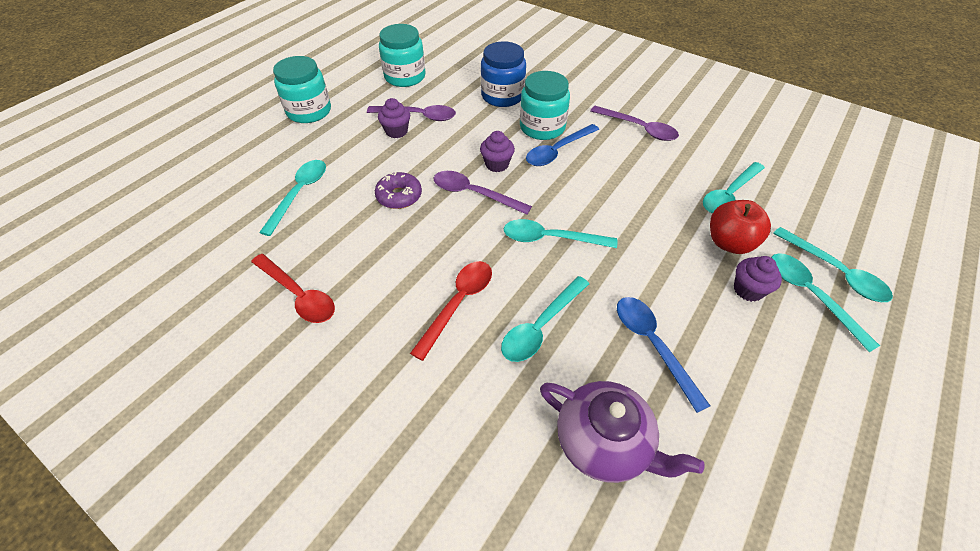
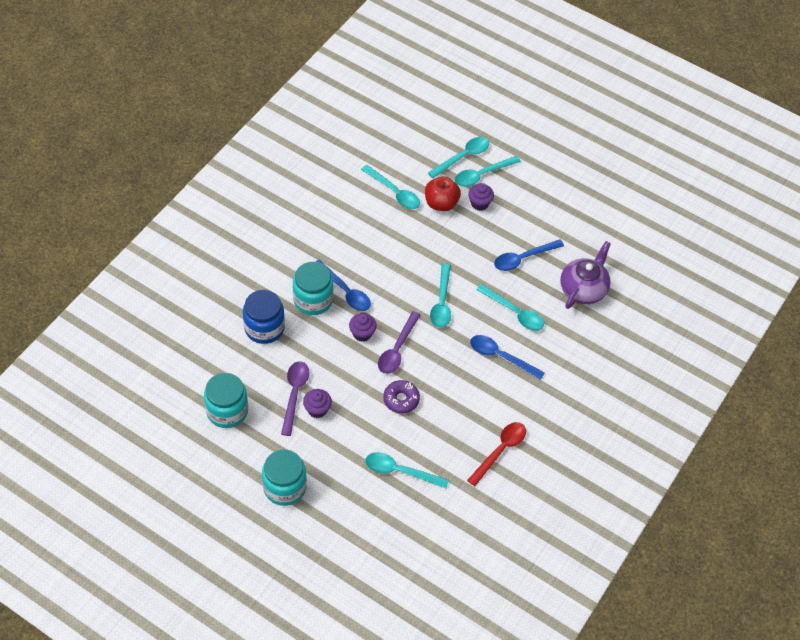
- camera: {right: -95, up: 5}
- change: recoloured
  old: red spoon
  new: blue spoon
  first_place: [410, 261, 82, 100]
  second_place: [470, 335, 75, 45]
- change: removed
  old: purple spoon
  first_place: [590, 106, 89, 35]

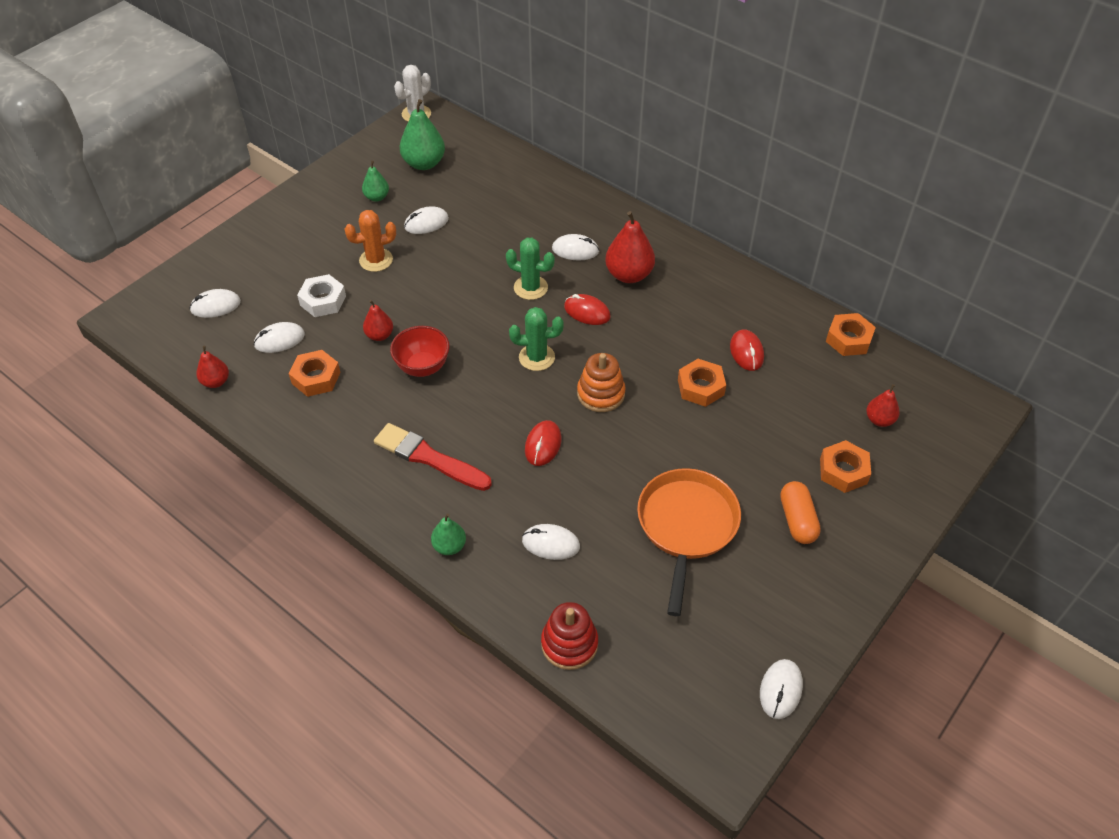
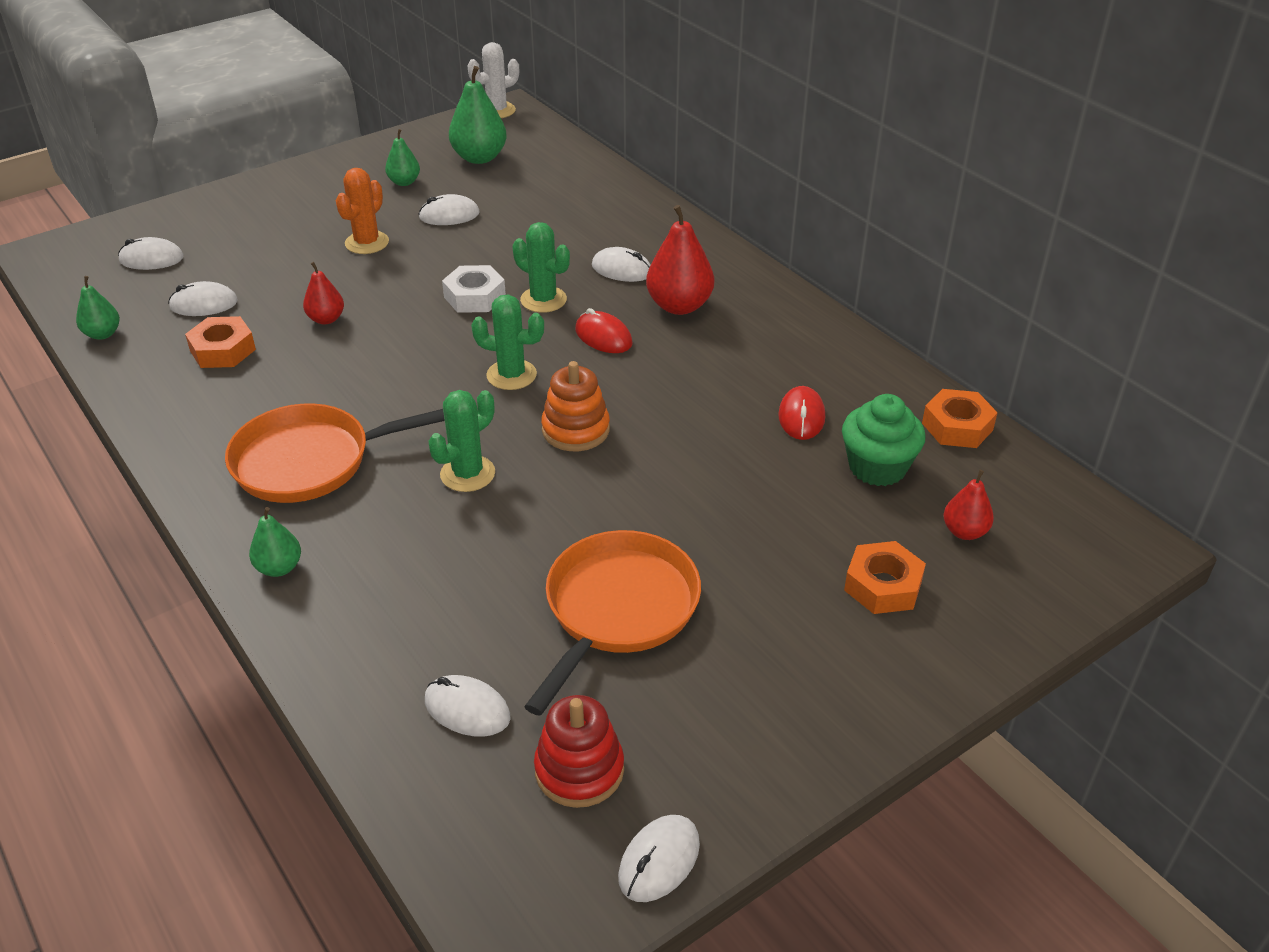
- camera: {right: 15, up: -10}
- change: recoloured
  old: red pear
  new: green pear
  first_place: [196, 346, 33, 42]
  second_place: [76, 276, 44, 64]
- change: moved
  old: white nut
  first_place: [297, 274, 49, 43]
  second_place: [442, 265, 64, 48]
- change: turned
  old: orange cactus
  first_place: [344, 210, 52, 62]
  second_place: [336, 168, 53, 86]
  degrees: -60
- change: replaced
  old: red brush
  new: orange pan
  first_place: [374, 423, 118, 68]
  second_place: [225, 403, 220, 100]
- change: removed
  old: red bowl
  first_place: [390, 326, 60, 51]
- change: moved
  old: white mouse
  first_place: [522, 524, 58, 36]
  second_place: [425, 675, 85, 62]
- change: replaced
  old: red mouse
  new: green cactus
  first_place: [525, 420, 37, 46]
  second_place: [428, 390, 67, 102]
- change: moved
  old: red stacking toy
  first_place: [541, 602, 57, 68]
  second_place: [534, 695, 90, 113]
- change: removed
  old: orange nut
  first_place: [678, 359, 48, 48]
- change: removed
  old: orange capsule
  first_place: [780, 481, 41, 63]
- change: added
  new: green cupcake
  second_place: [842, 394, 84, 92]

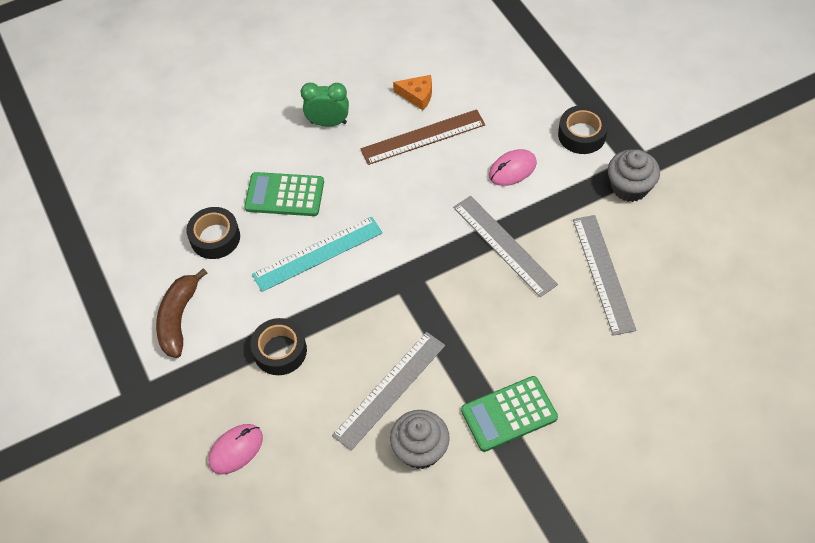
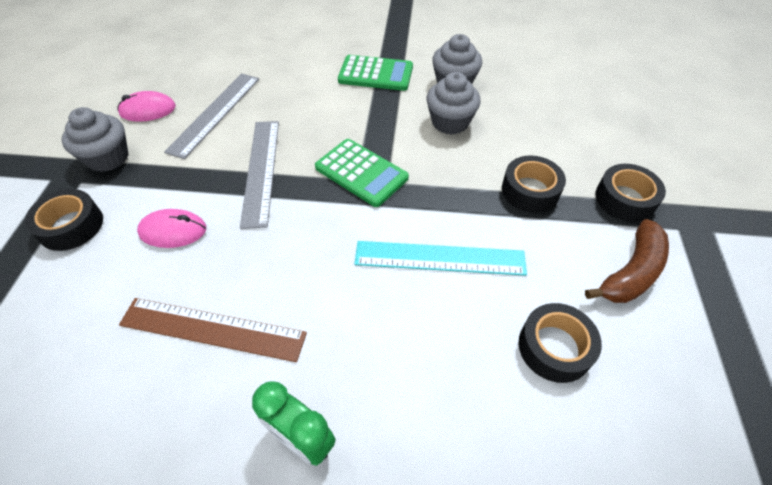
- camera: {right: -150, up: -5}
- change: moved
  old: pink mouse
  first_place: [208, 424, 55, 50]
  second_place: [118, 91, 58, 31]
- change: moved
  old: green calculator
  first_place: [244, 172, 80, 44]
  second_place: [315, 139, 94, 68]
- change: replaced
  old: grey ruler
  new: grey cupcake
  first_place: [332, 332, 113, 119]
  second_place: [426, 72, 55, 63]
- change: removed
  old: orange cheese
  first_place: [393, 75, 39, 35]
- change: added
  new: black tape
  second_place: [595, 164, 71, 58]

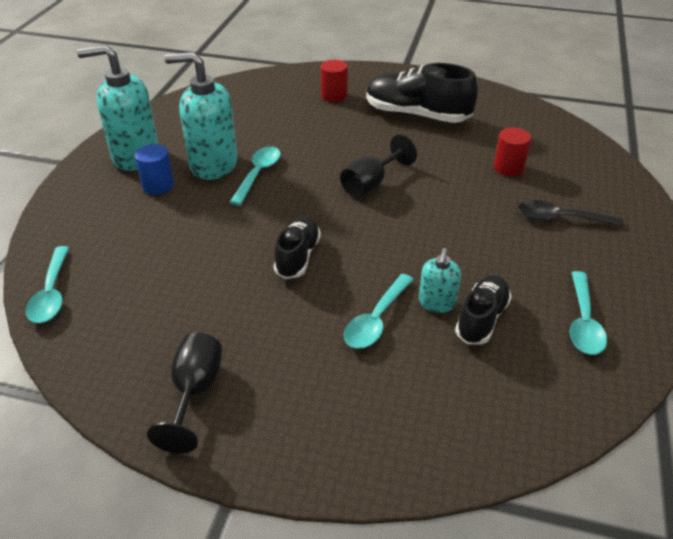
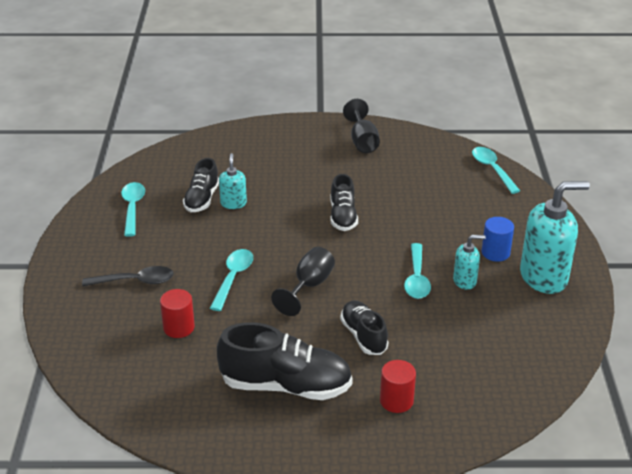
- camera: {right: 165, up: -5}
- change: resized
  old: turquoise soap dispenser
  first_place: [164, 52, 74, 128]
  second_place: [453, 235, 32, 55]
  factor: 0.5
- change: moved
  old: turquoise spoon
  first_place: [344, 274, 70, 75]
  second_place: [210, 249, 43, 62]
- change: added
  new: black shoe
  second_place: [340, 300, 48, 55]

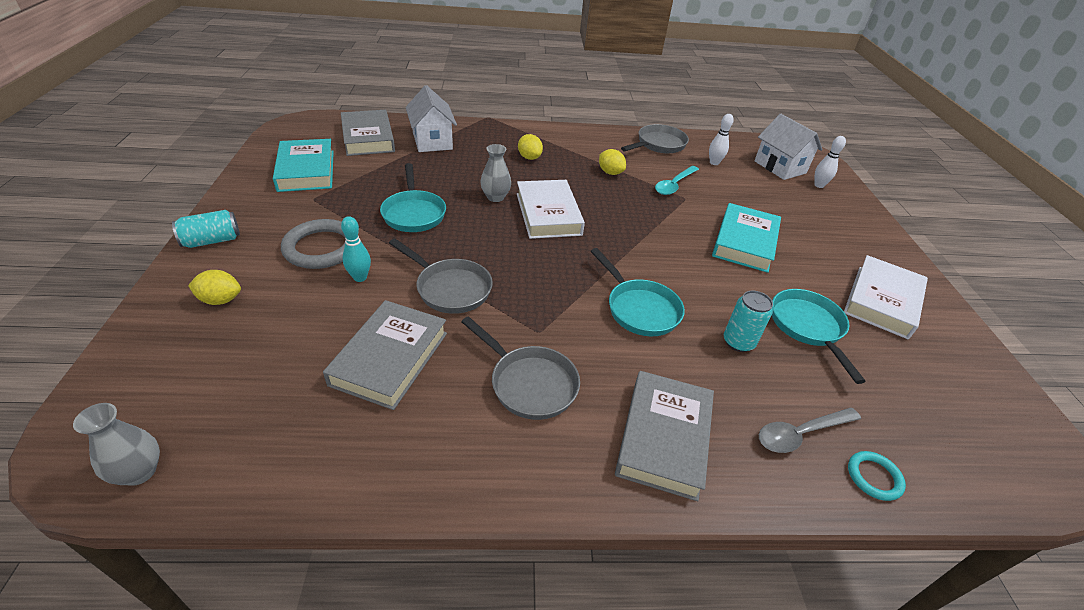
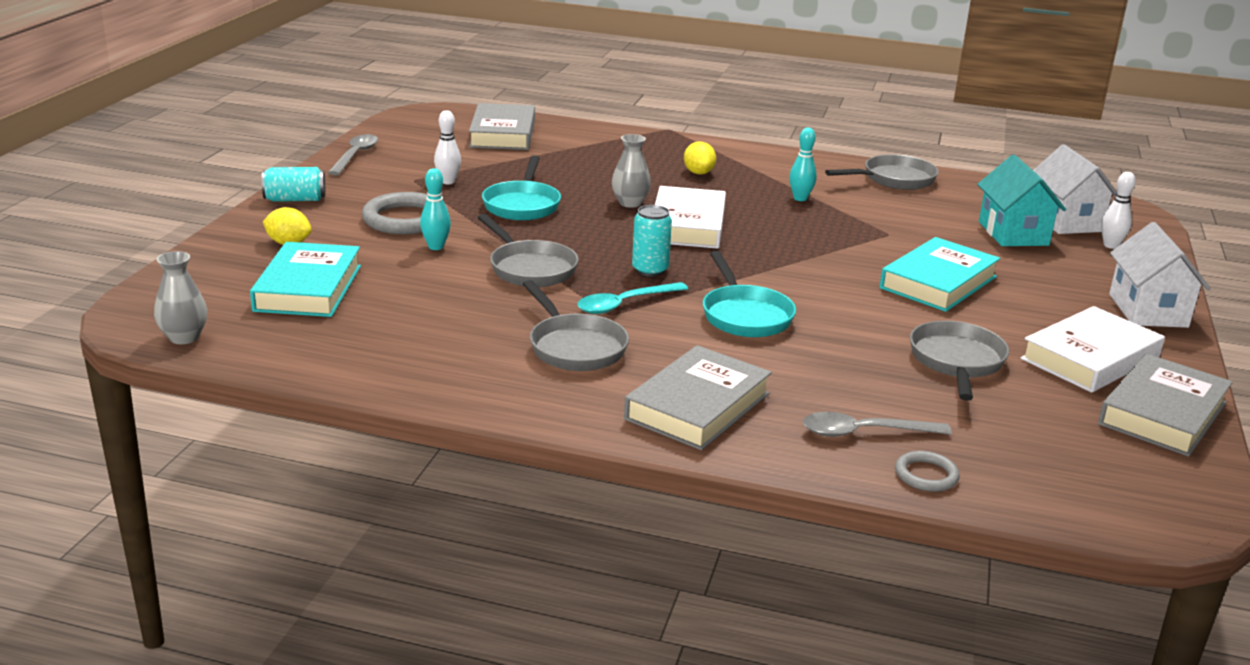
- camera: {right: 20, up: -15}
- change: moved
  old: turquoise book
  first_place: [273, 139, 61, 53]
  second_place: [250, 242, 111, 75]
- change: moved
  old: grey book
  first_place: [323, 300, 124, 110]
  second_place: [1098, 354, 135, 103]
- change: moved
  old: white house
  first_place: [406, 85, 51, 67]
  second_place: [1109, 222, 102, 106]
- change: replaced
  old: yellow lemon
  new: turquoise bowling pin
  first_place: [599, 149, 27, 26]
  second_place: [789, 128, 28, 73]
- change: moved
  old: turquoise spoon
  first_place: [655, 166, 44, 29]
  second_place: [577, 282, 111, 32]
- change: moved
  old: white bowling pin
  first_place: [709, 114, 25, 51]
  second_place: [434, 110, 27, 74]
- change: moved
  old: turquoise can
  first_place: [724, 291, 49, 61]
  second_place: [632, 205, 40, 72]
- change: recoloured
  old: turquoise pan
  new: grey pan
  first_place: [772, 289, 94, 95]
  second_place: [910, 321, 99, 80]
- change: recoloured
  old: turquoise ring
  new: grey ring
  first_place: [848, 451, 58, 50]
  second_place: [895, 451, 65, 41]
- change: added
  new: grey spoon
  second_place: [328, 134, 50, 41]
- change: added
  new: turquoise house
  second_place: [977, 155, 89, 91]

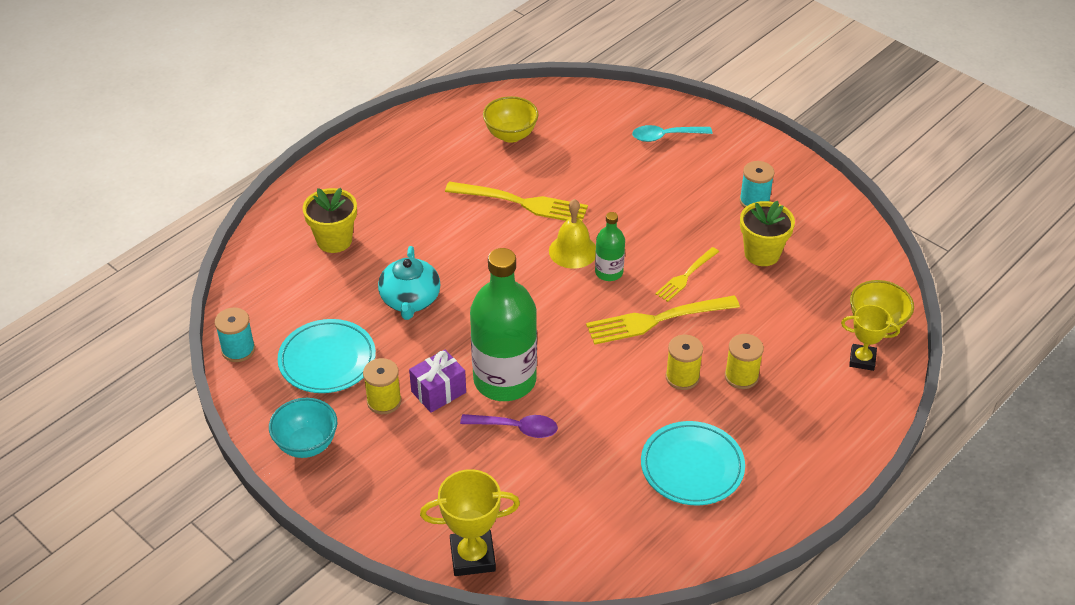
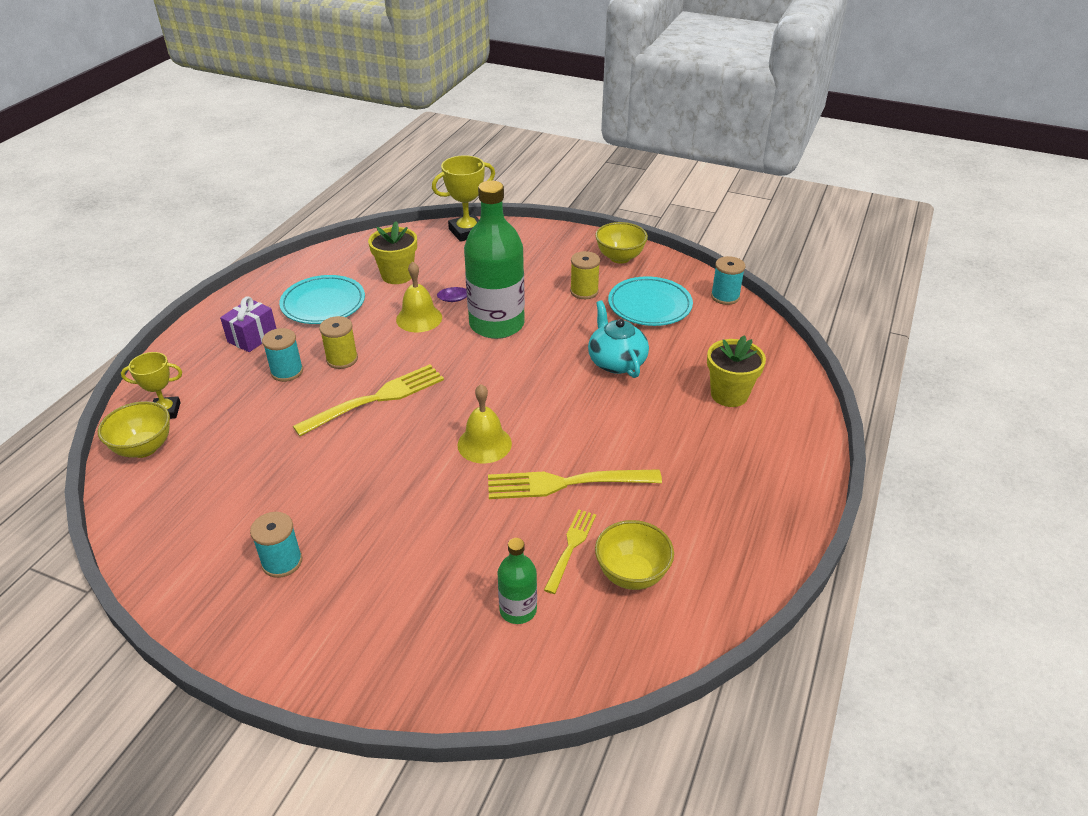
- camera: {right: 160, up: -5}
- change: recoloured
  old: turquoise bowl
  new: yellow bowl
  first_place: [269, 398, 68, 60]
  second_place: [595, 222, 53, 42]
- change: moved
  old: purple gift
  first_place: [409, 350, 57, 63]
  second_place: [220, 296, 56, 56]
- change: moved
  old: green bottle
  first_place: [595, 212, 30, 69]
  second_place: [497, 538, 40, 86]
- change: removed
  old: turquoise spoon
  first_place: [632, 125, 80, 17]
- change: moved
  old: yellow fork
  first_place: [655, 247, 64, 55]
  second_place: [544, 510, 52, 84]
- change: recoloured
  old: yellow spool
  new: turquoise spool
  first_place: [725, 334, 39, 55]
  second_place: [262, 328, 41, 54]
- change: moved
  old: yellow flower pot
  first_place: [740, 201, 55, 65]
  second_place: [368, 221, 49, 63]
- change: added
  new: yellow bell
  second_place: [396, 262, 46, 70]

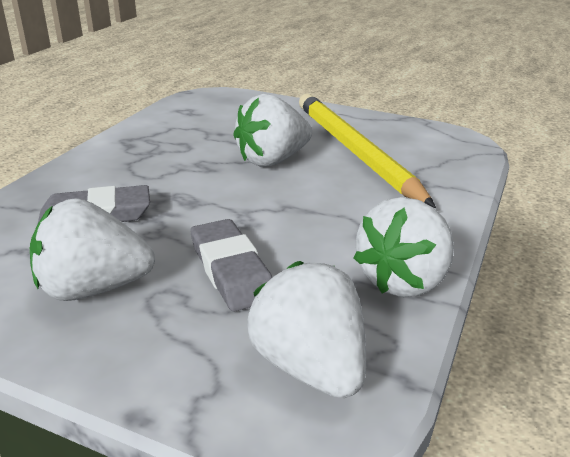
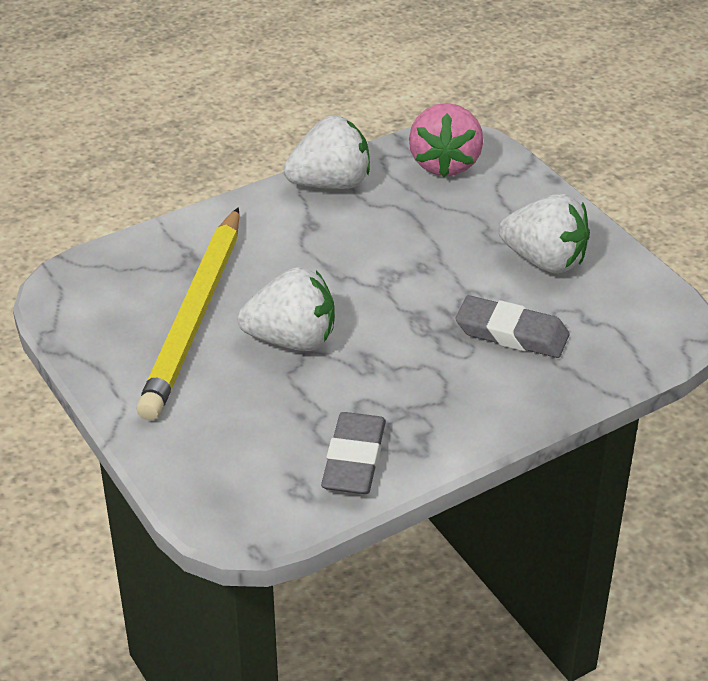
- camera: {right: -145, up: 10}
- change: moved
  old: grey eraser
  first_place: [191, 219, 81, 93]
  second_place: [321, 412, 65, 82]
- change: recoloured
  old: white strawberry
  new: pink strawberry
  first_place: [247, 261, 119, 137]
  second_place: [409, 103, 74, 74]

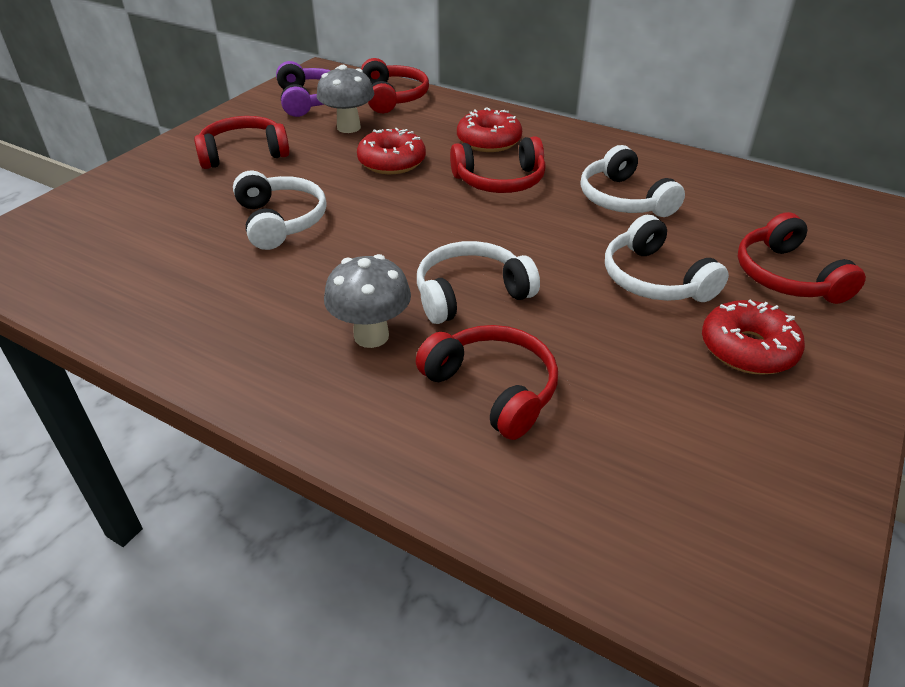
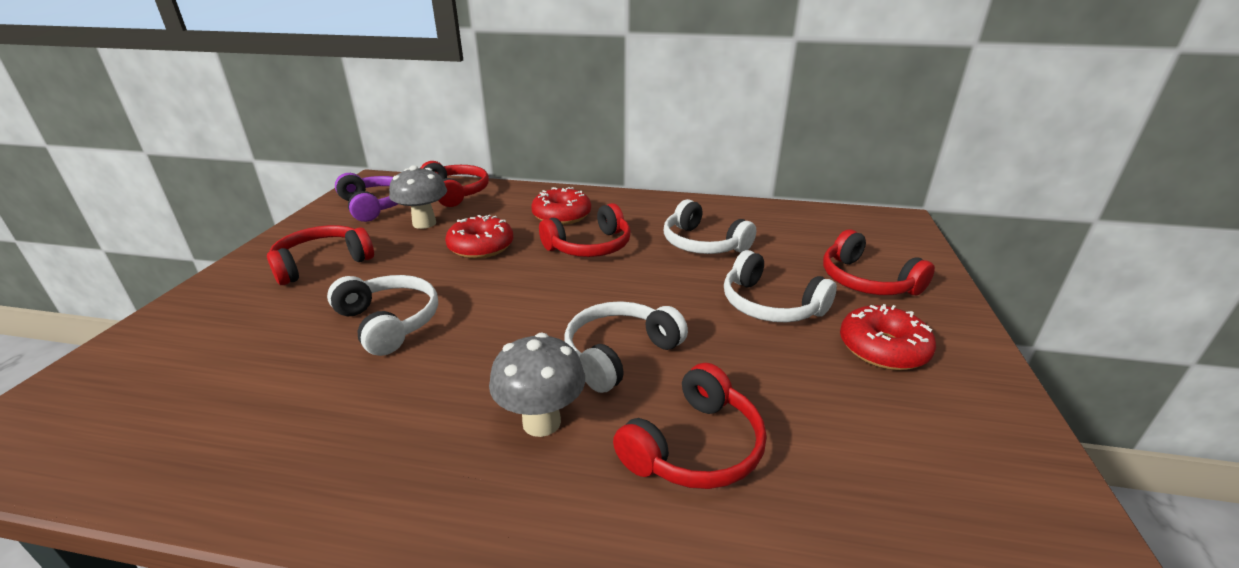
- camera: {right: -20, up: -10}
- change: turned
  old: red headphones
  first_place: [416, 325, 142, 115]
  second_place: [613, 363, 154, 126]
  degrees: 105

